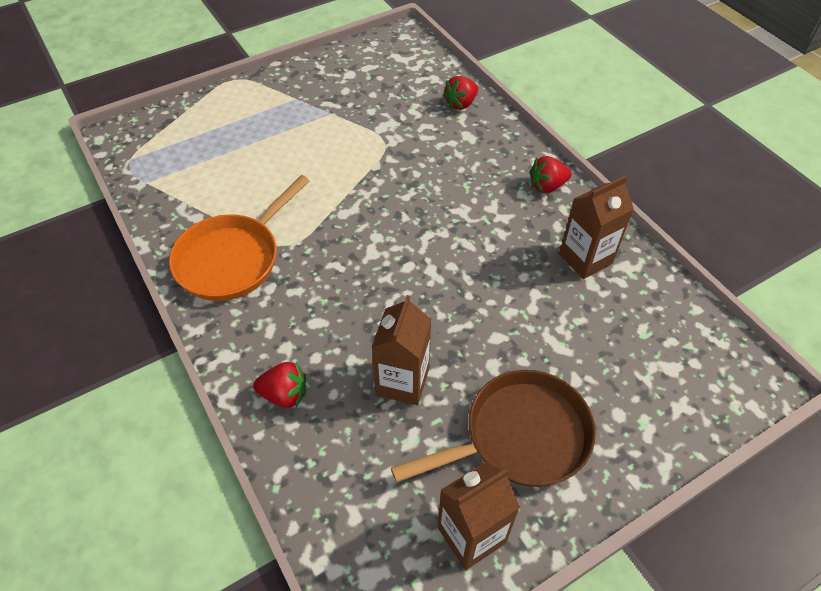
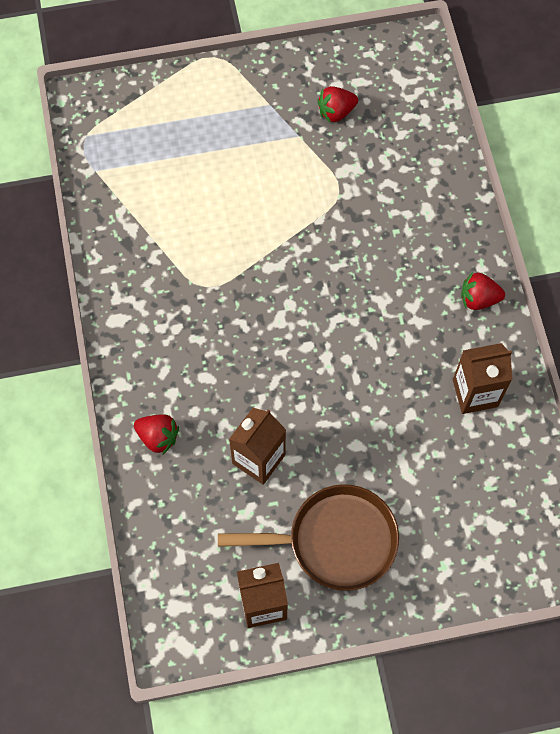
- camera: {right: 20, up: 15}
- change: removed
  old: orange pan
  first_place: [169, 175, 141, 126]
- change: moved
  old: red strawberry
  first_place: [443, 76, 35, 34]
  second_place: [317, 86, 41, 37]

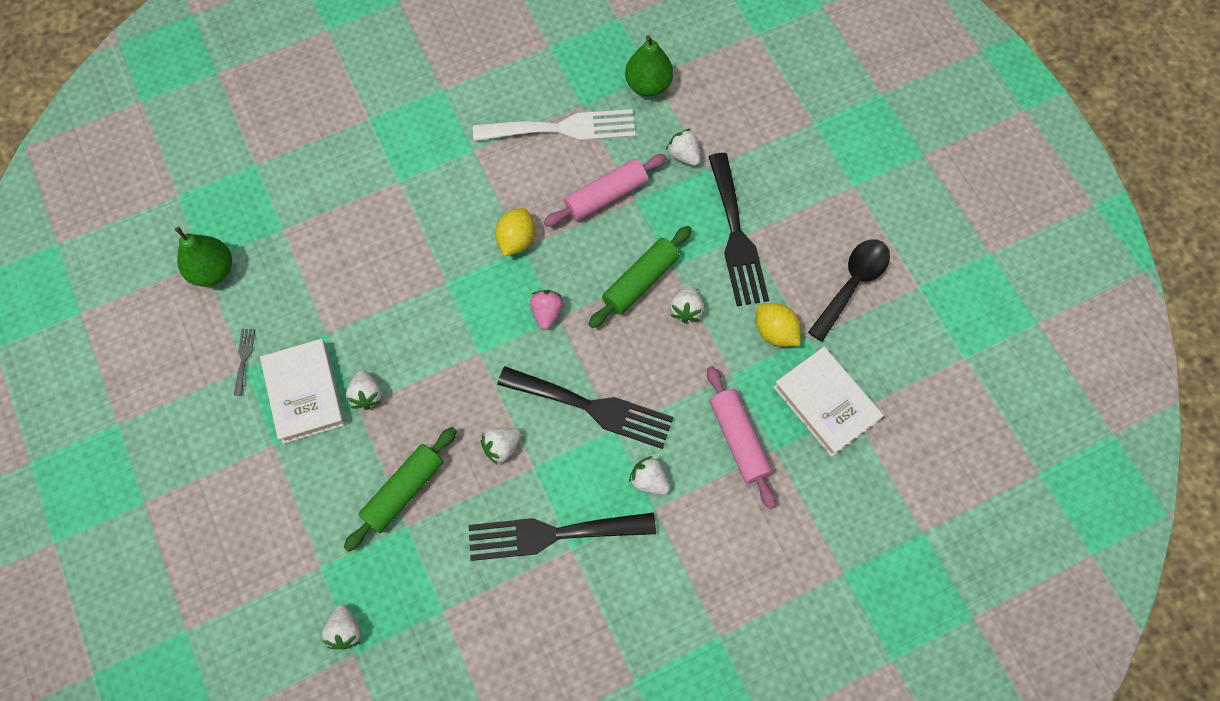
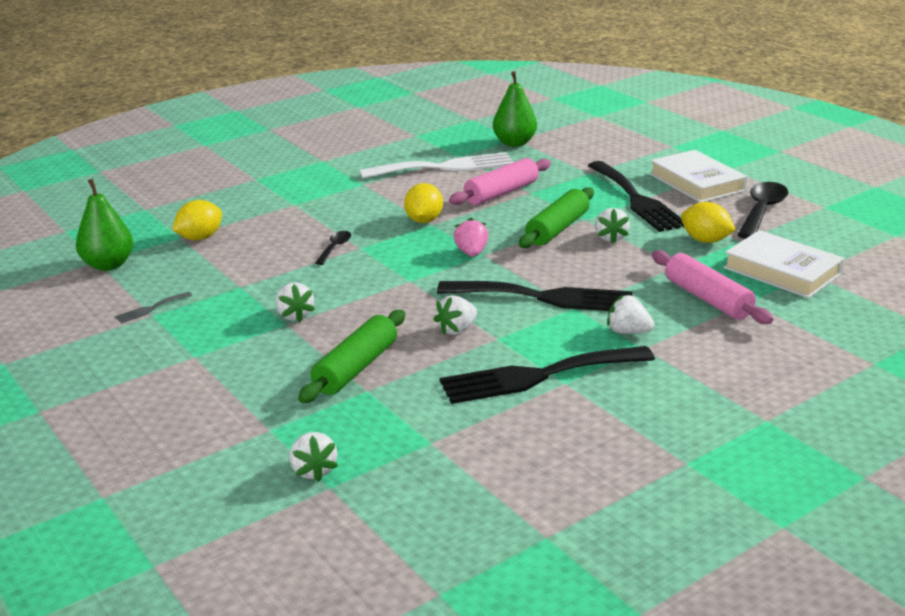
- camera: {right: -10, up: -40}
- change: turned
  old: grey fork
  first_place: [234, 329, 21, 67]
  second_place: [115, 292, 77, 31]
  degrees: -120
- change: moved
  old: white book
  first_place: [260, 339, 86, 105]
  second_place: [650, 150, 98, 52]
- change: removed
  old: white strawberry
  first_place: [666, 129, 34, 37]
- change: added
  new: yellow lemon
  second_place: [172, 200, 50, 40]
- change: added
  new: black spoon
  second_place: [315, 231, 36, 34]

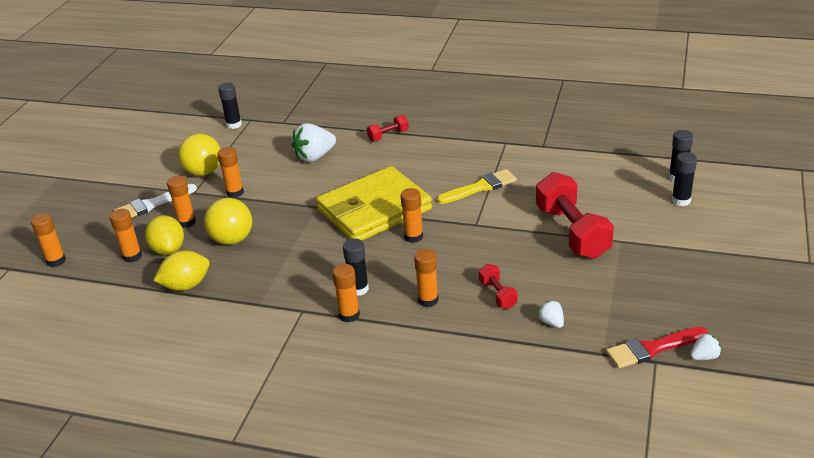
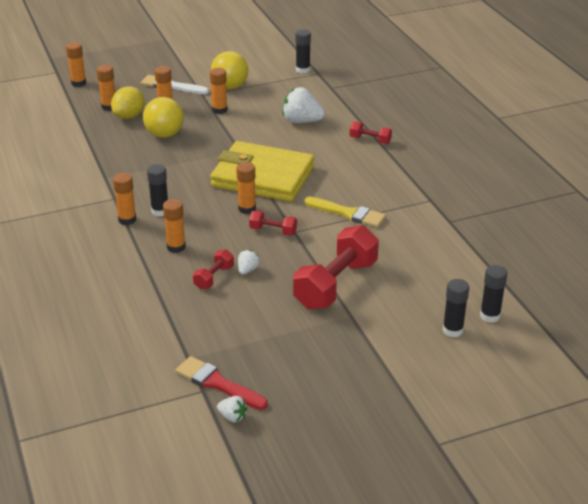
- camera: {right: 50, up: 0}
- change: removed
  old: yellow lemon
  first_place: [153, 250, 57, 41]
- change: moved
  old: white strawberry
  first_place: [538, 301, 26, 27]
  second_place: [238, 250, 22, 25]
- change: added
  new: red dumbbell
  second_place: [249, 210, 48, 26]

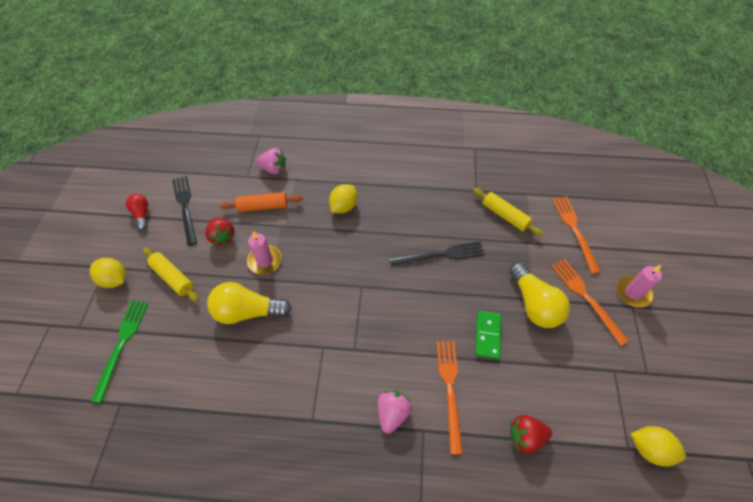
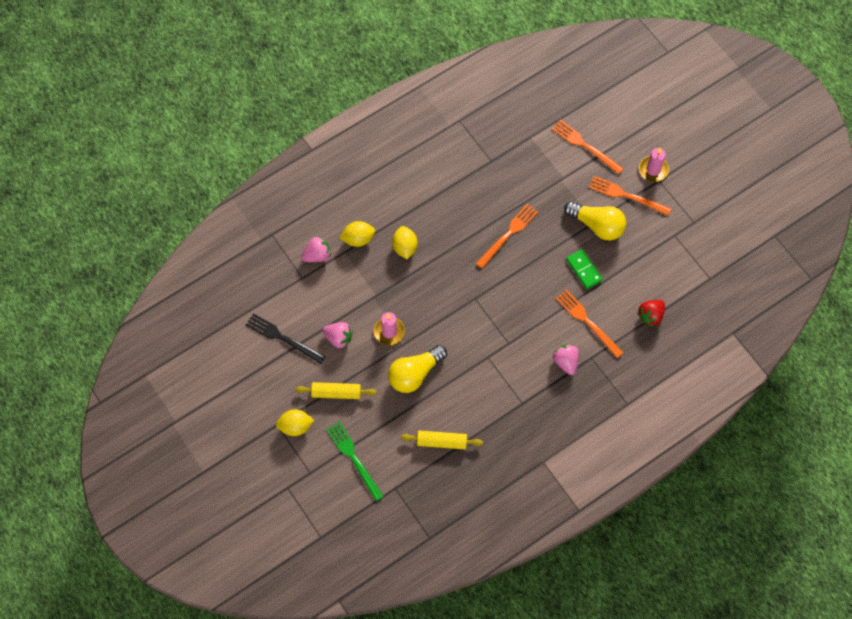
- camera: {right: -40, up: 10}
- change: removed
  old: red light bulb
  first_place: [126, 194, 22, 36]
- change: recoloured
  old: red strawberry
  new: pink strawberry
  first_place: [205, 217, 30, 28]
  second_place: [322, 322, 31, 26]
- change: removed
  old: orange rolling pin
  first_place: [220, 192, 83, 20]
- change: recoloured
  old: black fork
  new: orange fork
  first_place: [390, 241, 95, 25]
  second_place: [476, 204, 62, 65]
- change: moved
  old: yellow rolling pin
  first_place: [473, 188, 70, 48]
  second_place: [401, 431, 82, 18]
- change: moved
  old: yellow lemon
  first_place: [631, 426, 55, 41]
  second_place: [340, 221, 35, 26]

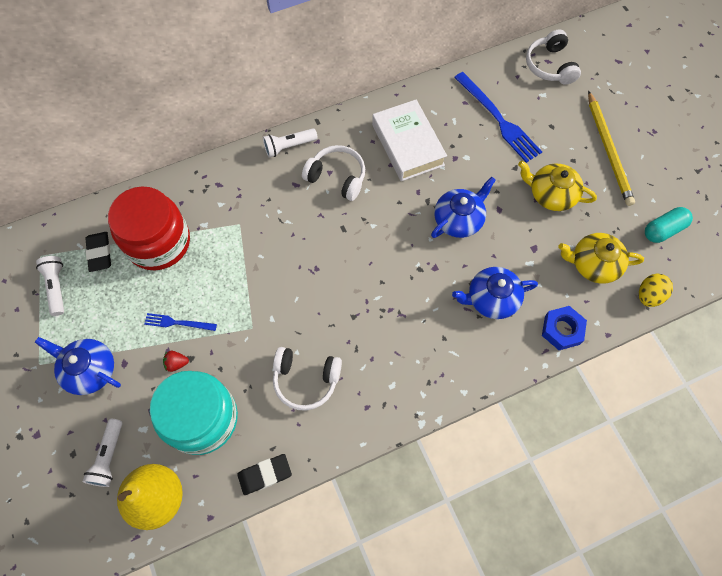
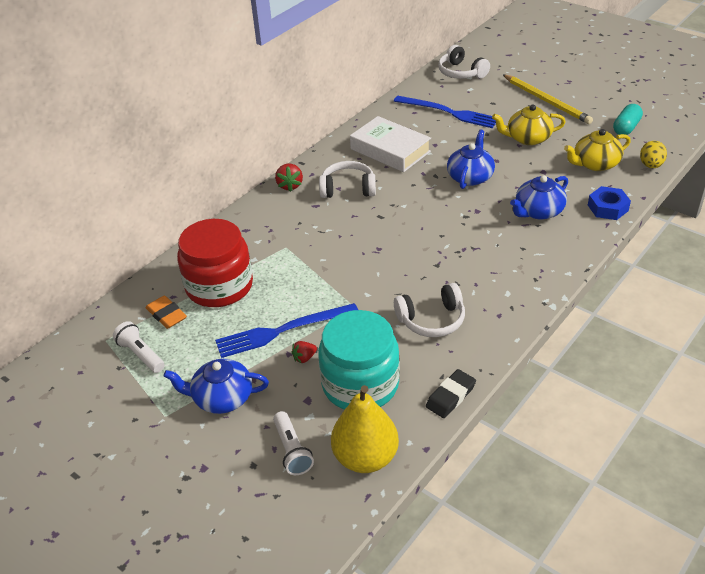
- camera: {right: -25, up: -25}
- change: recoloured
  old: black eraser
  new: orange eraser
  first_place: [85, 232, 26, 40]
  second_place: [145, 295, 42, 34]
- change: resized
  old: blue fork
  first_place: [144, 313, 73, 18]
  second_place: [215, 303, 143, 55]
  factor: 1.92
- change: replaced
  old: white flashlight
  new: red strawberry
  first_place: [263, 128, 55, 30]
  second_place: [275, 163, 28, 29]

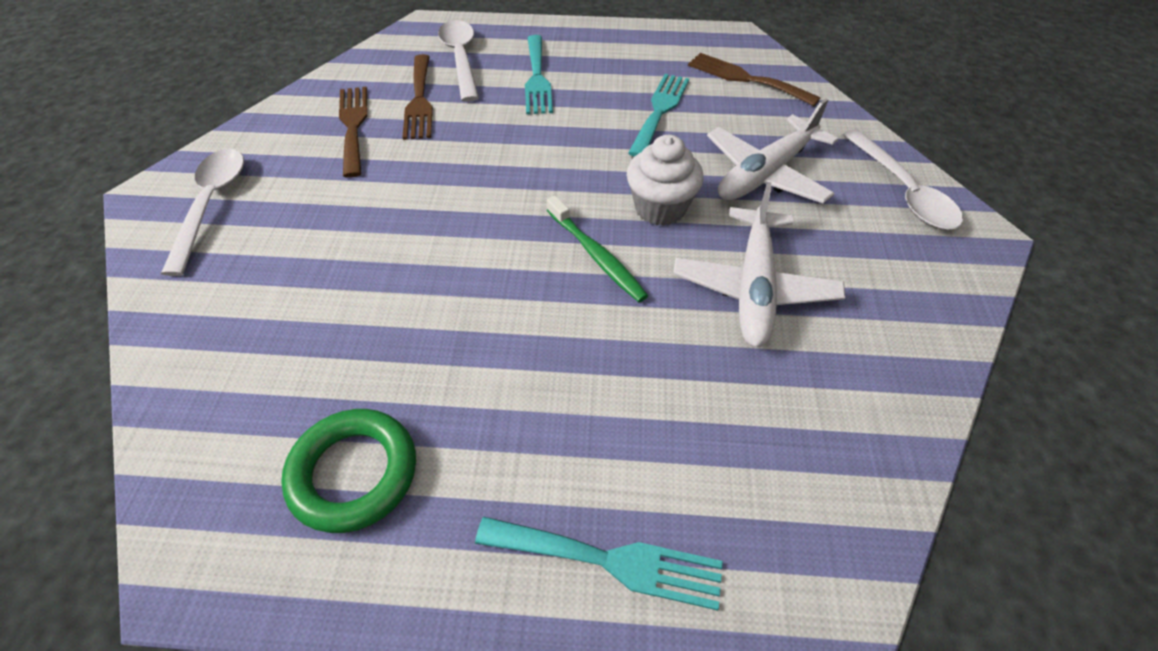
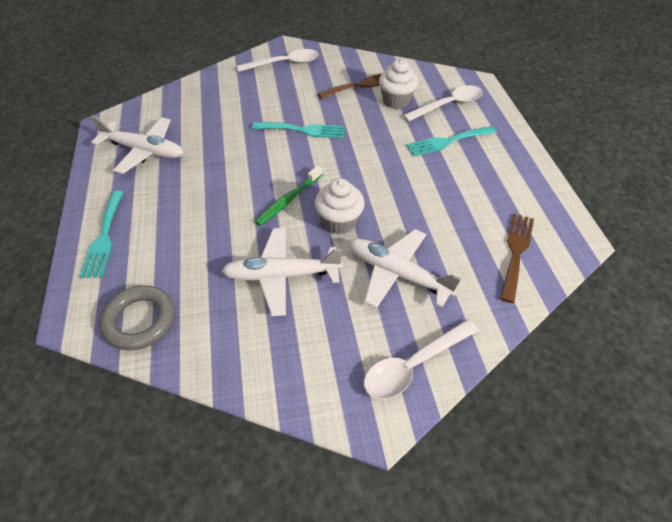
- camera: {right: 75, up: 0}
- change: replaced
  old: green ring
  new: white plane
  first_place: [281, 409, 135, 124]
  second_place: [91, 116, 92, 58]
- change: replaced
  old: brown fork
  new: white cupcake
  first_place: [402, 54, 31, 86]
  second_place: [379, 59, 39, 50]
- change: moved
  old: turquoise fork
  first_place: [628, 74, 61, 83]
  second_place: [252, 122, 93, 17]
- change: added
  new: grey ring
  second_place: [100, 285, 75, 65]

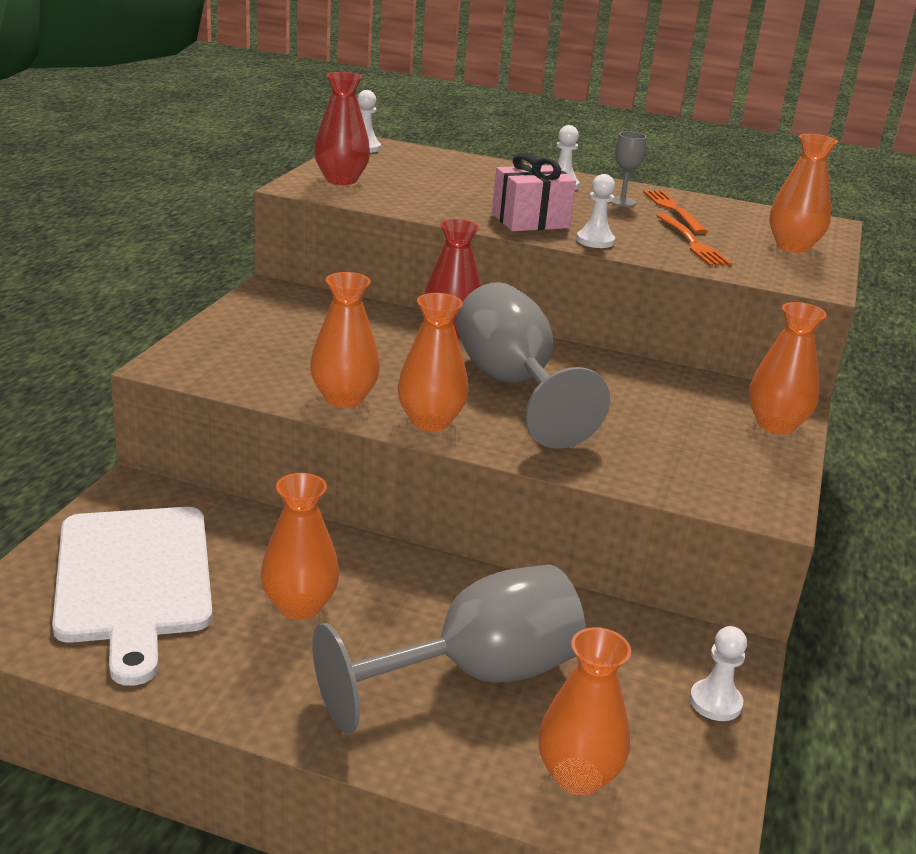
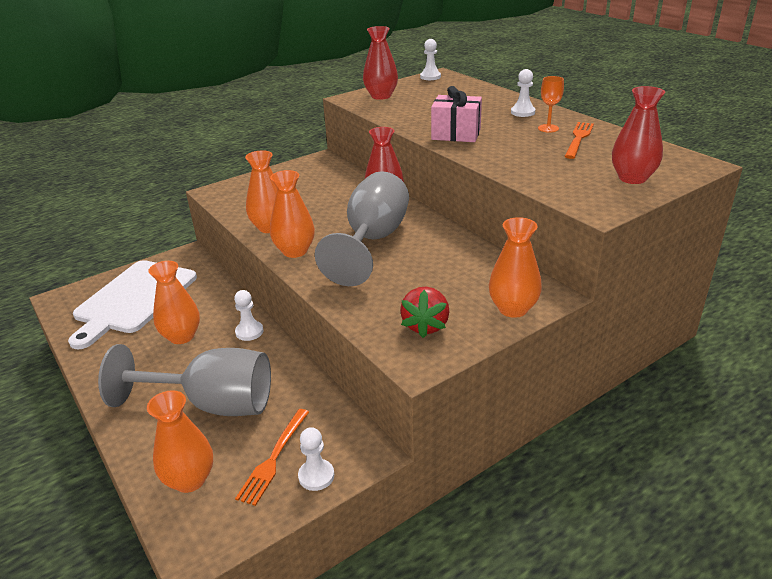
- camera: {right: 40, up: 5}
- change: moved
  old: white pawn
  first_place: [576, 174, 39, 74]
  second_place: [234, 290, 29, 51]
- change: recoloured
  old: grey goblet
  new: orange goblet
  first_place: [610, 131, 36, 76]
  second_place: [538, 76, 26, 56]
- change: moved
  old: orange fork
  first_place: [657, 214, 75, 52]
  second_place: [235, 409, 74, 97]
- change: recoloured
  old: orange vase
  new: red vase
  first_place: [769, 134, 69, 119]
  second_place: [612, 86, 53, 98]
- change: added
  new: red strawberry
  second_place: [400, 287, 50, 51]

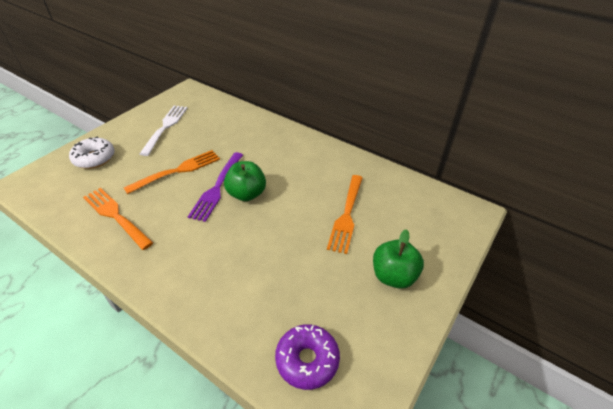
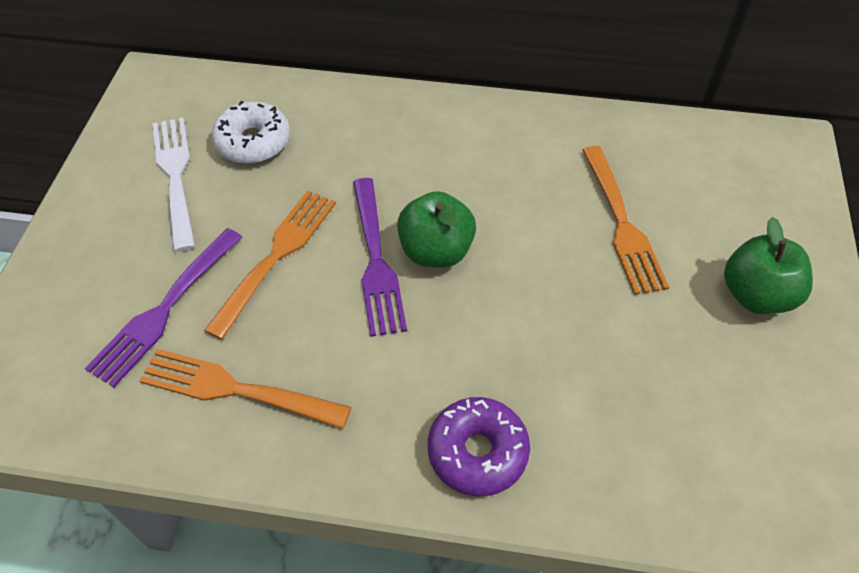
- camera: {right: -25, up: 10}
- change: moved
  old: white donut
  first_place: [69, 136, 45, 33]
  second_place: [211, 101, 79, 63]
- change: moved
  old: purple donut
  first_place: [275, 324, 65, 66]
  second_place: [428, 397, 102, 99]
- change: added
  new: purple fork
  second_place: [85, 228, 157, 159]

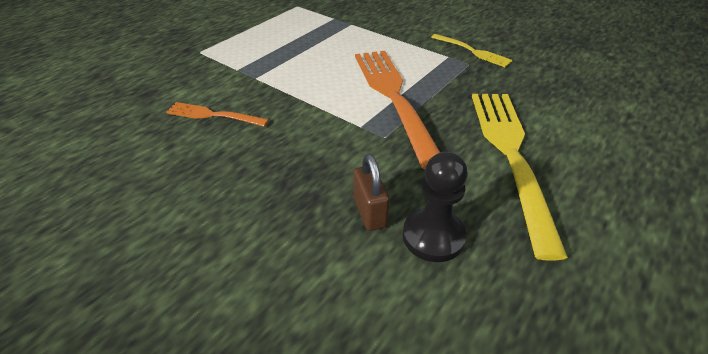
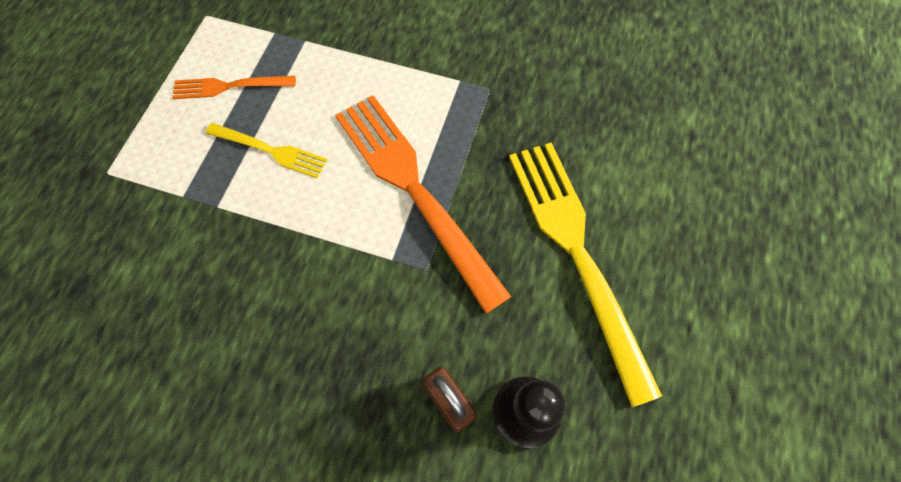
- camera: {right: -20, up: 25}
- change: moved
  old: orange fork
  first_place: [166, 102, 103, 25]
  second_place: [172, 76, 124, 23]
- change: moved
  old: yellow fork
  first_place: [431, 34, 82, 33]
  second_place: [206, 123, 121, 56]

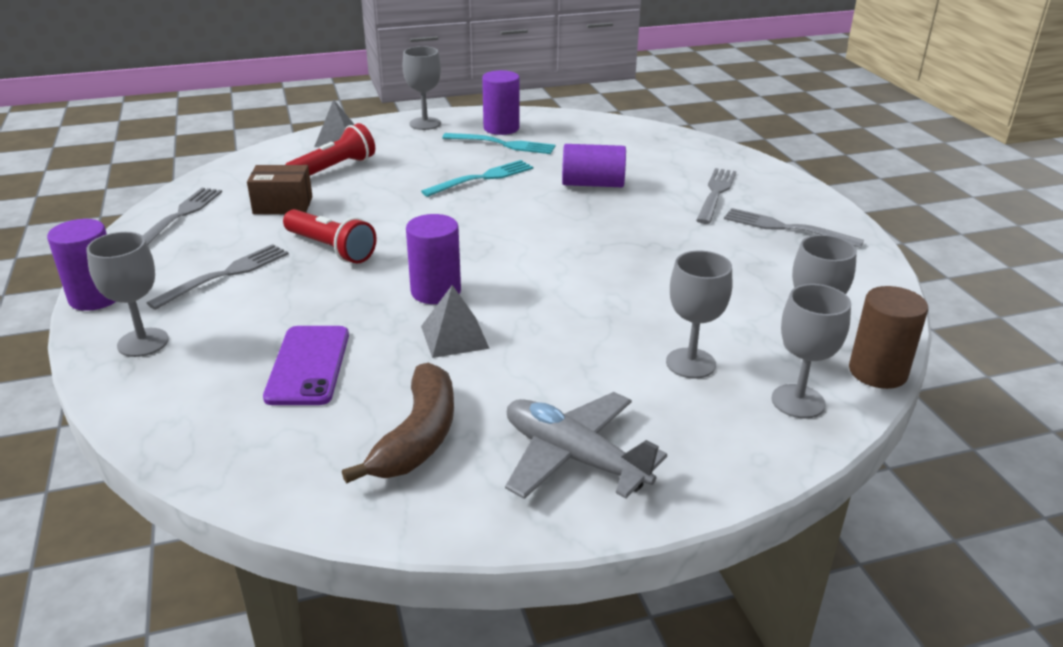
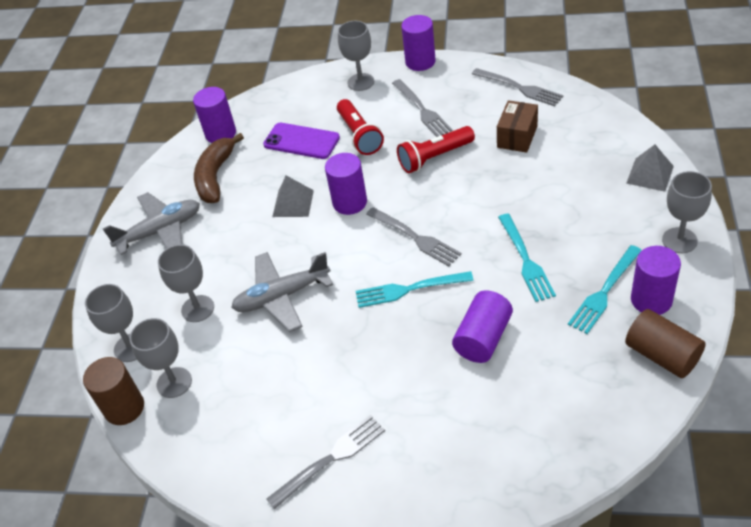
- camera: {right: 120, up: 15}
- change: moved
  old: red flashlight
  first_place: [285, 123, 90, 52]
  second_place: [337, 99, 47, 56]
- change: turned
  old: brown banana
  first_place: [342, 363, 112, 121]
  second_place: [194, 133, 50, 70]
  degrees: 60
- change: moved
  old: grey fork
  first_place: [696, 168, 40, 56]
  second_place: [366, 207, 95, 59]
- change: added
  new: purple cylinder
  second_place: [193, 87, 43, 56]
- change: added
  new: grey plane
  second_place: [231, 252, 102, 80]
- change: added
  new: turquoise fork
  second_place: [356, 271, 118, 37]
- change: added
  new: brown cylinder
  second_place: [625, 309, 81, 69]

